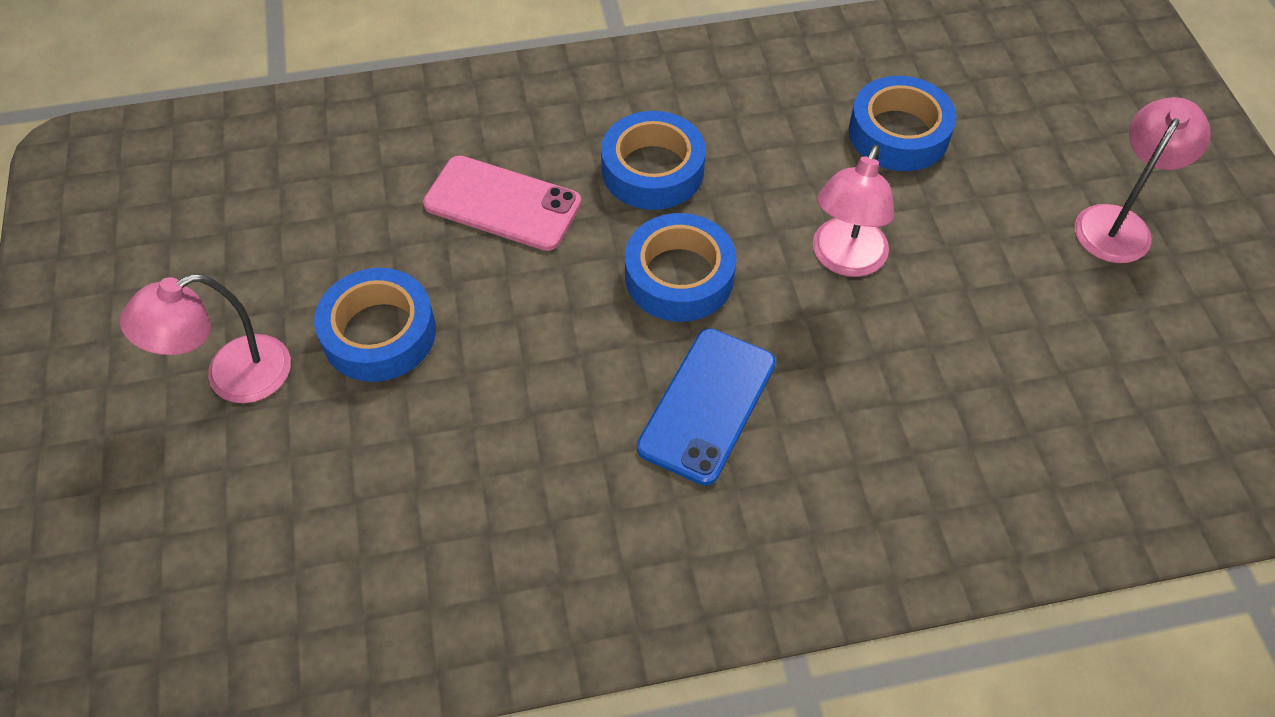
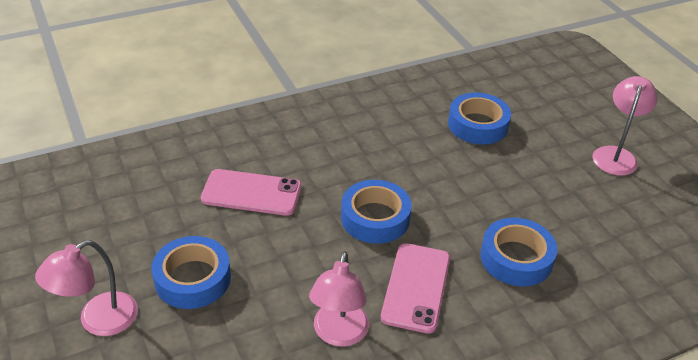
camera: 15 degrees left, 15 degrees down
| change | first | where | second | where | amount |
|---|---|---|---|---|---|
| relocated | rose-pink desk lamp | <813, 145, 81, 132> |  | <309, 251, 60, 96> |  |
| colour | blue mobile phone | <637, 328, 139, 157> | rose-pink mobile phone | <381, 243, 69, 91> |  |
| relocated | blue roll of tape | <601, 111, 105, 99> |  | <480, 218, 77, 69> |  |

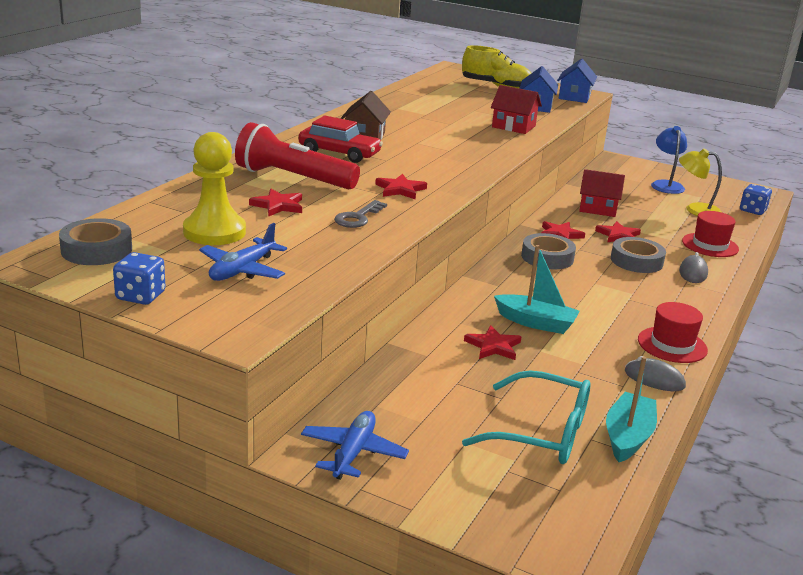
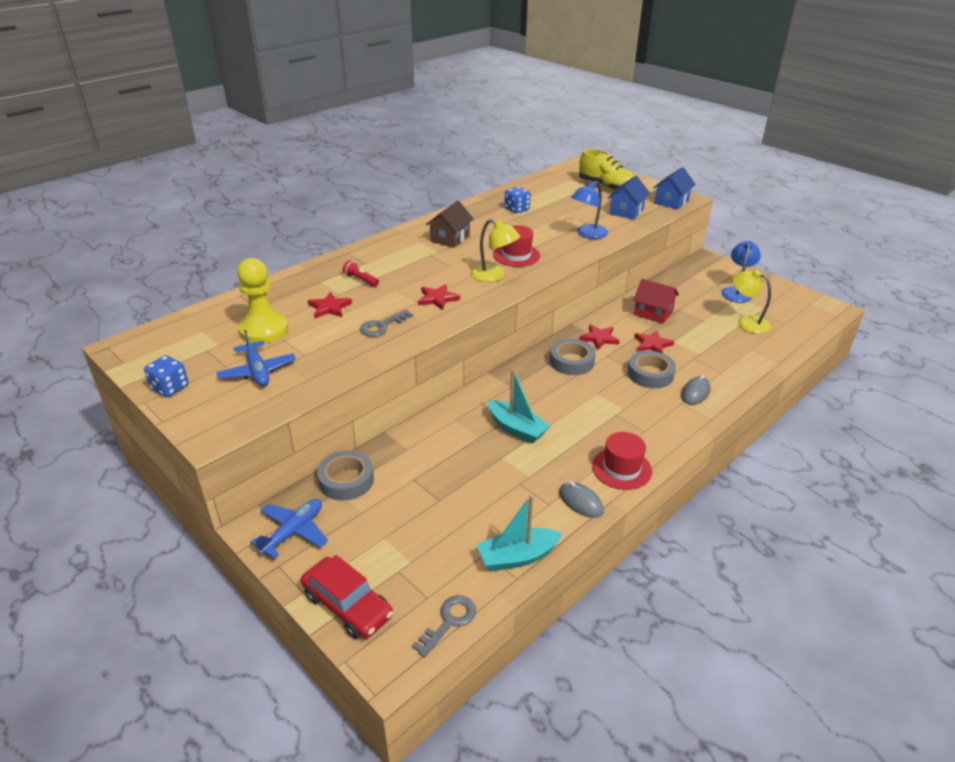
camera: 20 degrees right, 10 degrees up
| change | first | where | second | where | amount |
|---|---|---|---|---|---|
| spun | blue toy plane | <199, 223, 88, 58> |  | <216, 330, 80, 56> | 75 degrees counterclockwise |
| relocated | red automobile | <298, 116, 85, 47> |  | <301, 555, 92, 84> |  |
| relocated | ash-grey roll of tape | <59, 218, 73, 47> |  | <317, 451, 57, 50> |  |
| size | red flashlight | <235, 122, 125, 67> |  | <343, 260, 36, 27> | x0.41 |
| appeared |  |  | ash-grey door key | <412, 595, 64, 63> |  |
| appeared |  |  | bright yellow desk lamp | <471, 219, 49, 63> |  |
| spun | aqua boat | <606, 356, 51, 106> |  | <477, 495, 85, 76> | 150 degrees counterclockwise |
| relocated | red hat | <682, 211, 57, 46> |  | <493, 225, 47, 42> |  |
| relocated | blue game die | <740, 184, 32, 31> |  | <504, 186, 27, 27> |  |
| exchanged | red house | <491, 85, 51, 49> | blue desk lamp | <571, 181, 37, 58> |  |
| missing | aqua glasses | <462, 370, 128, 94> |  |  |  |
| missing | red five-pointed star | <464, 325, 57, 35> |  |  |  |

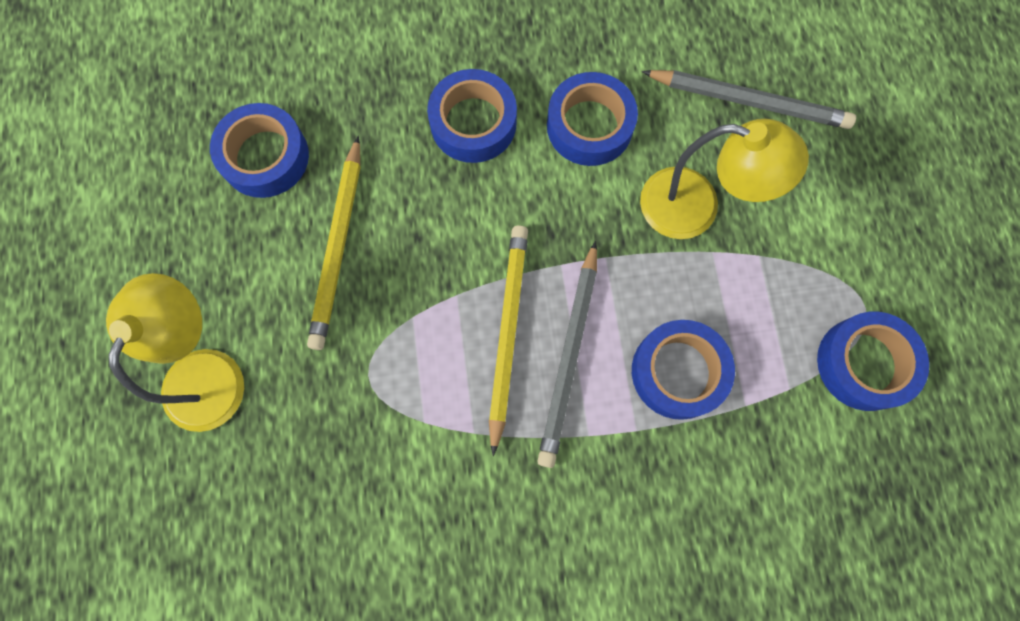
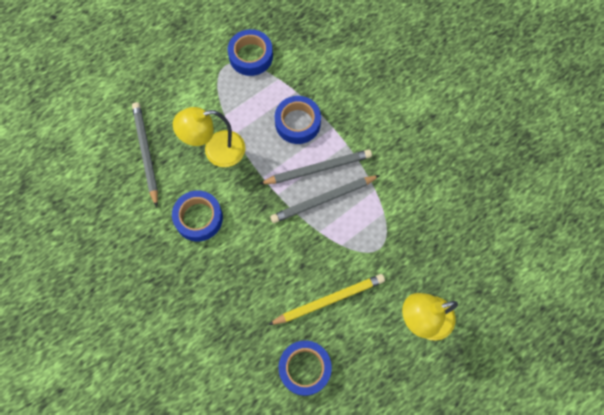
camera: 120 degrees left, 5 degrees down
| change | first | where | second | where | amount |
|---|---|---|---|---|---|
| spun | bright yellow desk lamp | <640, 119, 169, 120> |  | <173, 107, 72, 60> | 90 degrees counterclockwise |
| colour | bright yellow wooden pencil | <489, 226, 39, 230> | ash-grey wooden pencil | <270, 175, 110, 48> |  |
| missing | blue roll of tape | <427, 69, 90, 94> |  |  |  |

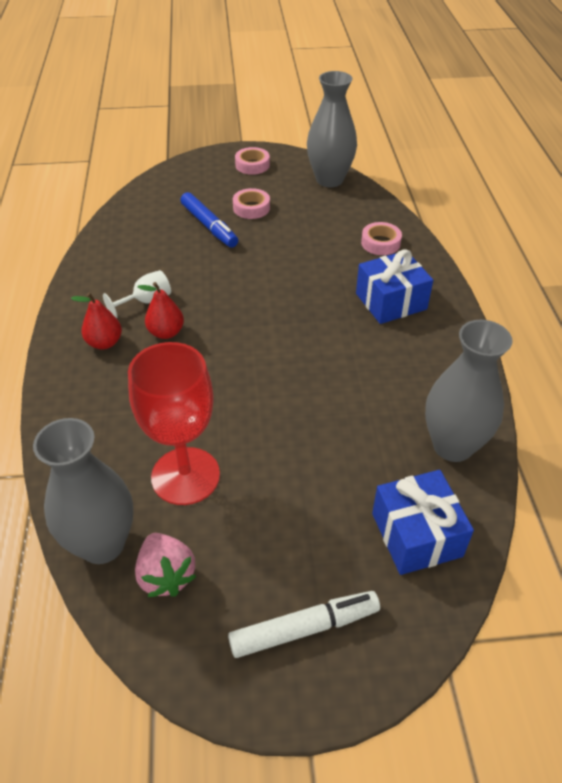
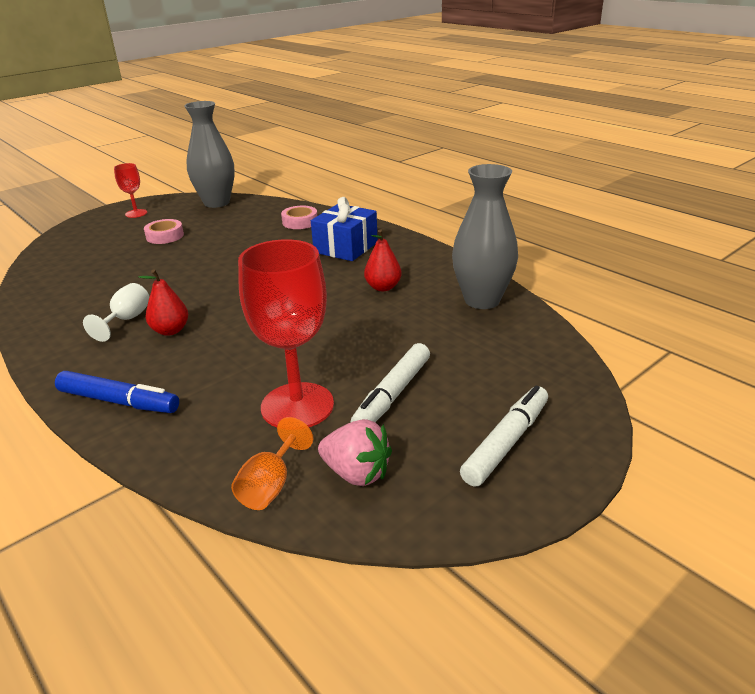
camera: 35 degrees left, 15 degrees down
| change | first | where | second | where | amount |
|---|---|---|---|---|---|
| relocated | blue marker | <180, 192, 58, 56> |  | <55, 371, 124, 42> |  |
| exchanged | rose-pink roll of tape | <235, 147, 35, 28> | red wine glass | <114, 163, 33, 55> |  |
| exchanged | ash-grey vase | <33, 418, 100, 146> | orange-coloured wine glass | <231, 417, 82, 93> |  |
| appeared |  |  | white marker | <351, 343, 79, 79> |  |
| relocated | red toy pear | <71, 293, 51, 57> |  | <364, 229, 38, 62> |  |
| missing | blue present | <372, 470, 102, 105> |  |  |  |

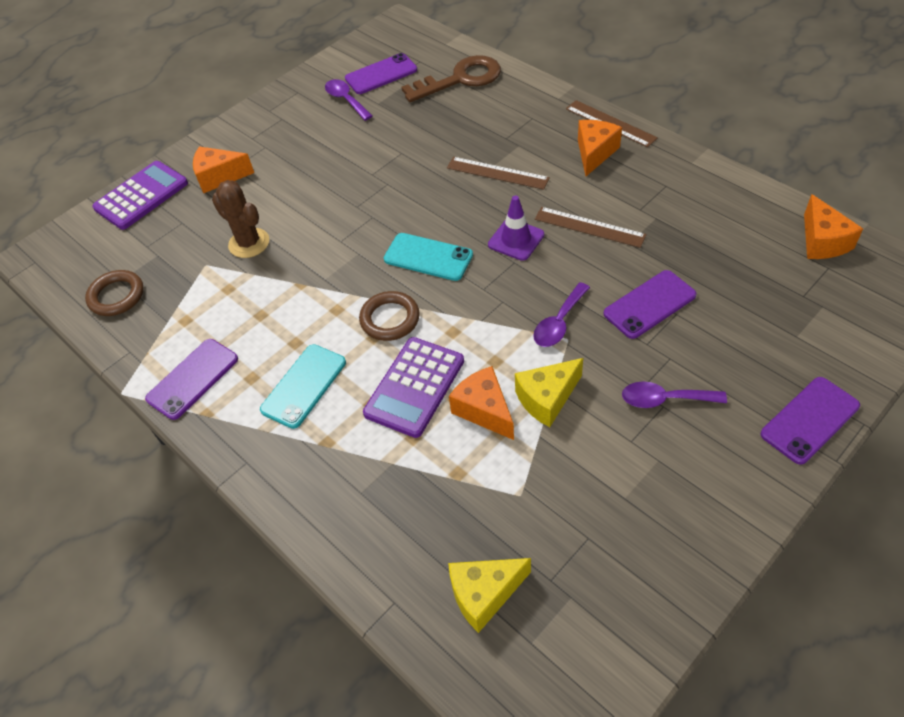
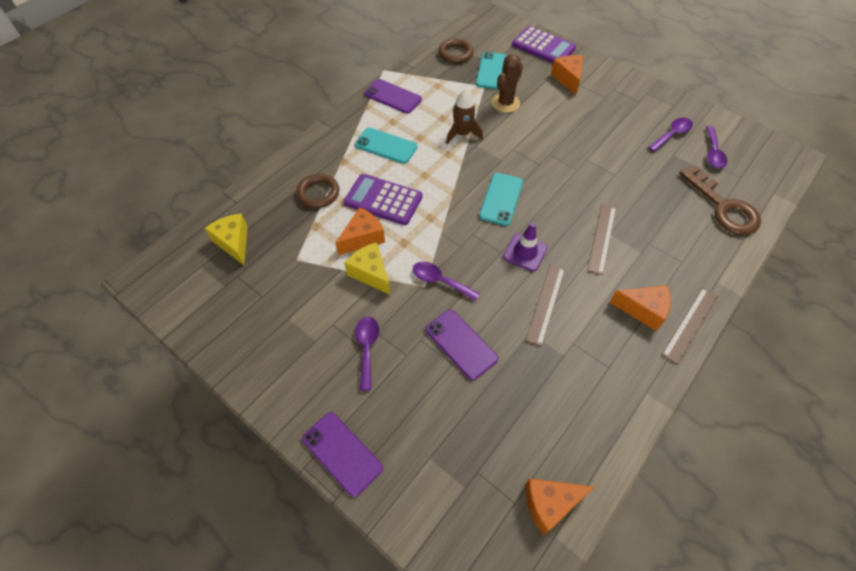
camera: 80 degrees right, 5 degrees up
| change | first | where | second | where | amount |
|---|---|---|---|---|---|
| relocated | brown hoop | <359, 291, 61, 50> |  | <296, 174, 43, 34> |  |
| appeared |  |  | brown rocket | <446, 89, 37, 55> |  |
| appeared |  |  | aqua mobile phone | <476, 52, 31, 37> |  |
| exchanged | violet mobile phone | <345, 53, 72, 41> | violet teaspoon | <706, 126, 21, 42> |  |

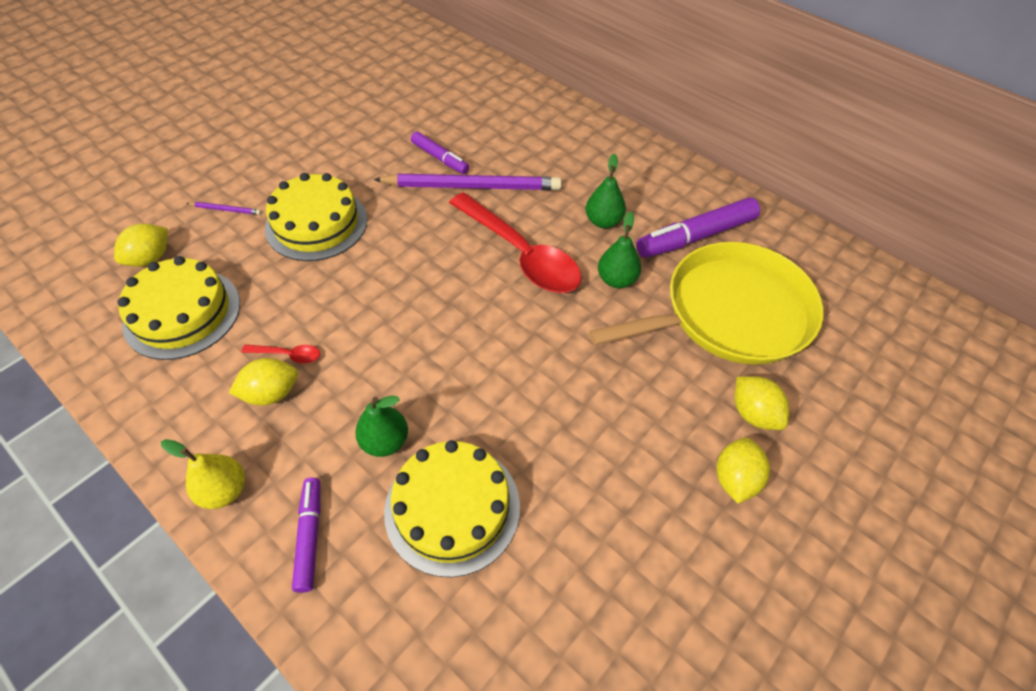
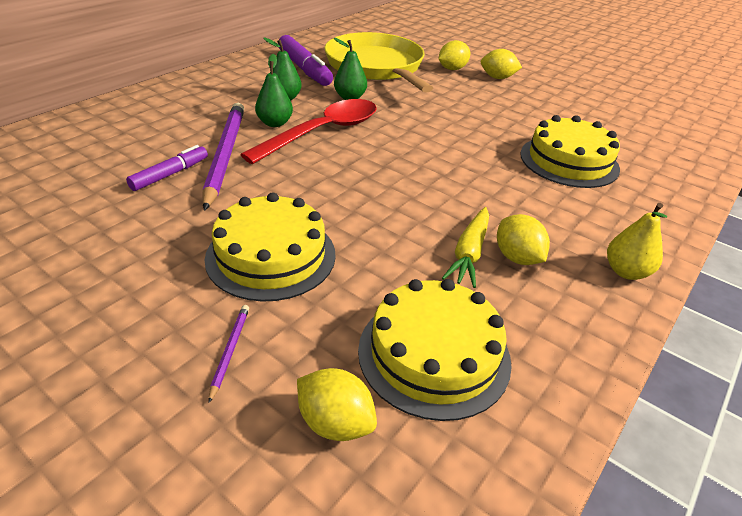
camera: 95 degrees left, 15 degrees down
| change | first | where | second | where | amount |
|---|---|---|---|---|---|
| relocated | emerald toy pear | <355, 396, 53, 61> |  | <255, 54, 38, 73> |  |
| exchanged | red teaspoon | <242, 344, 78, 20> | bright yellow carrot | <442, 207, 47, 81> |  |
| missing | violet marker | <292, 478, 28, 115> |  |  |  |

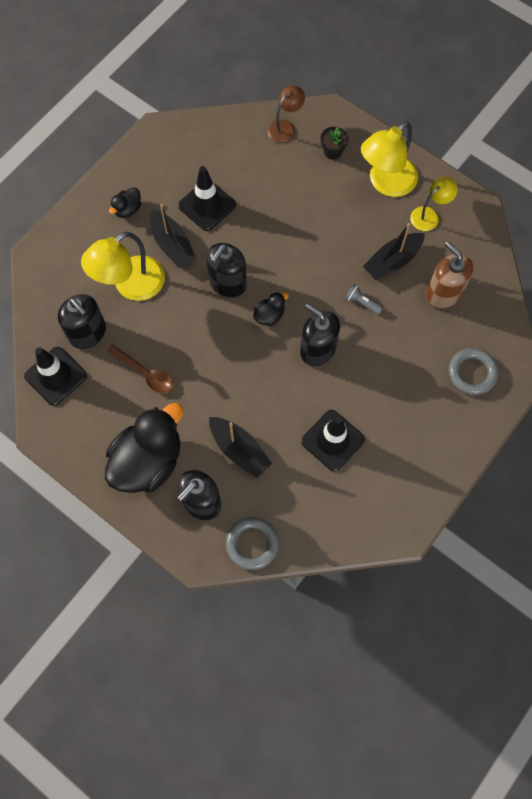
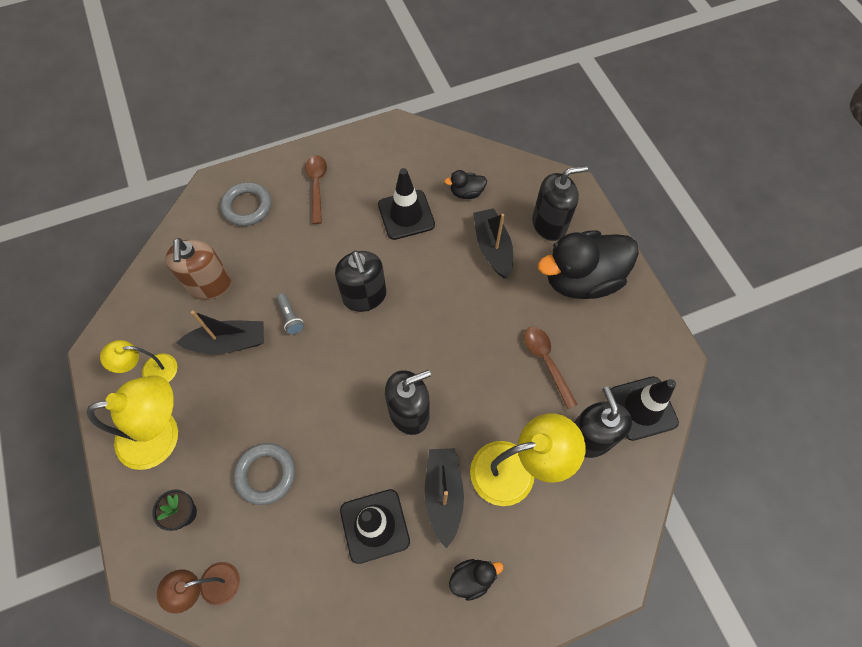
camera: 150 degrees left, 5 degrees down
| change | first | where | second | where | amount |
|---|---|---|---|---|---|
| relocated | ash-grey hoop | <226, 517, 53, 53> |  | <234, 443, 61, 62> |  |
| appeared |  |  | brown teaspoon | <305, 155, 22, 69> |  |
| relocated | black rubber duck | <253, 292, 36, 34> |  | <444, 170, 43, 29> |  |

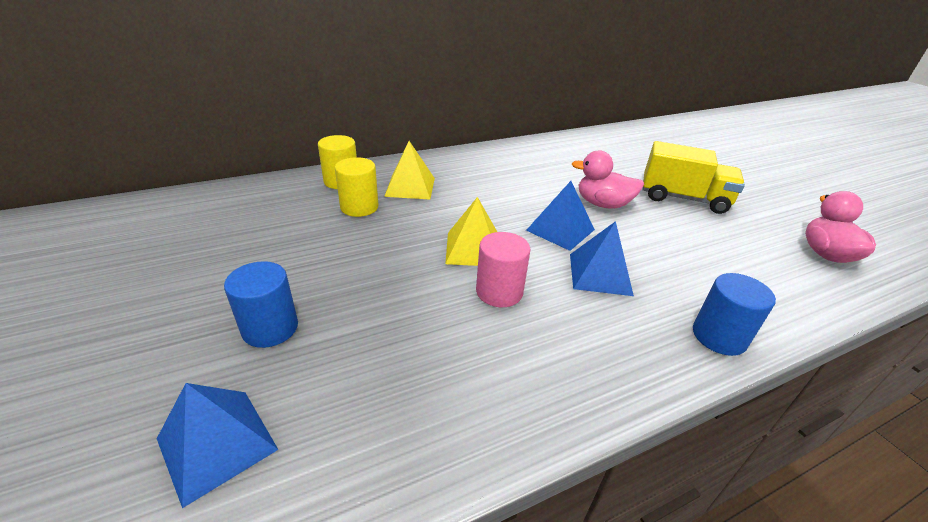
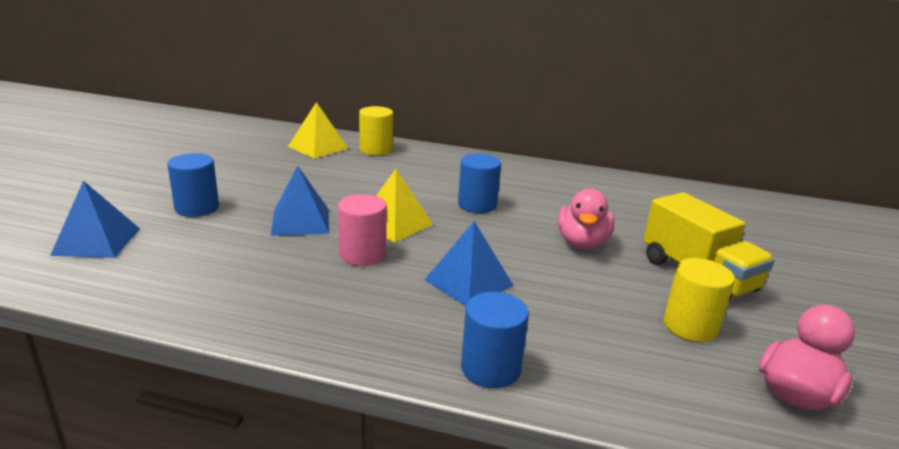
camera: 40 degrees right, 10 degrees down
| change | first | where | second | where | amount |
|---|---|---|---|---|---|
| relocated | blue pyramid shape | <526, 181, 69, 70> |  | <271, 166, 58, 70> |  |
| relocated | bright yellow pyramid shape | <384, 141, 51, 59> |  | <288, 102, 61, 57> |  |
| appeared |  |  | blue cylinder | <458, 154, 43, 59> |  |
| spun | rose-pink rubber duck | <571, 150, 73, 59> |  | <558, 189, 56, 60> | 135 degrees counterclockwise |
| relocated | bright yellow cylinder | <335, 157, 43, 60> |  | <663, 258, 72, 84> |  |

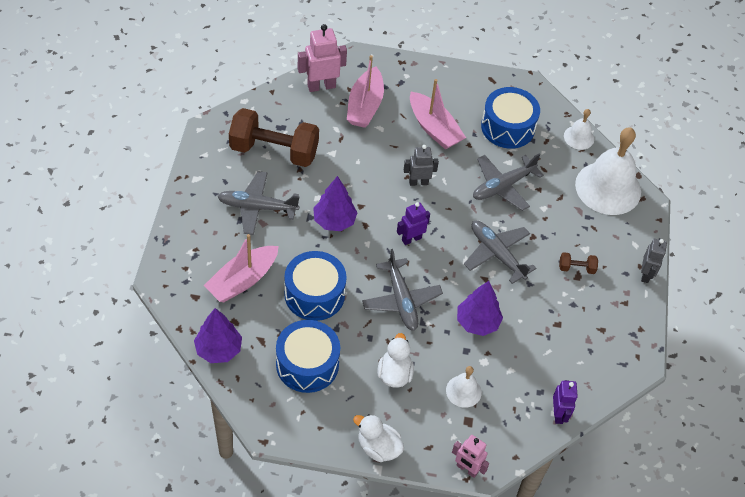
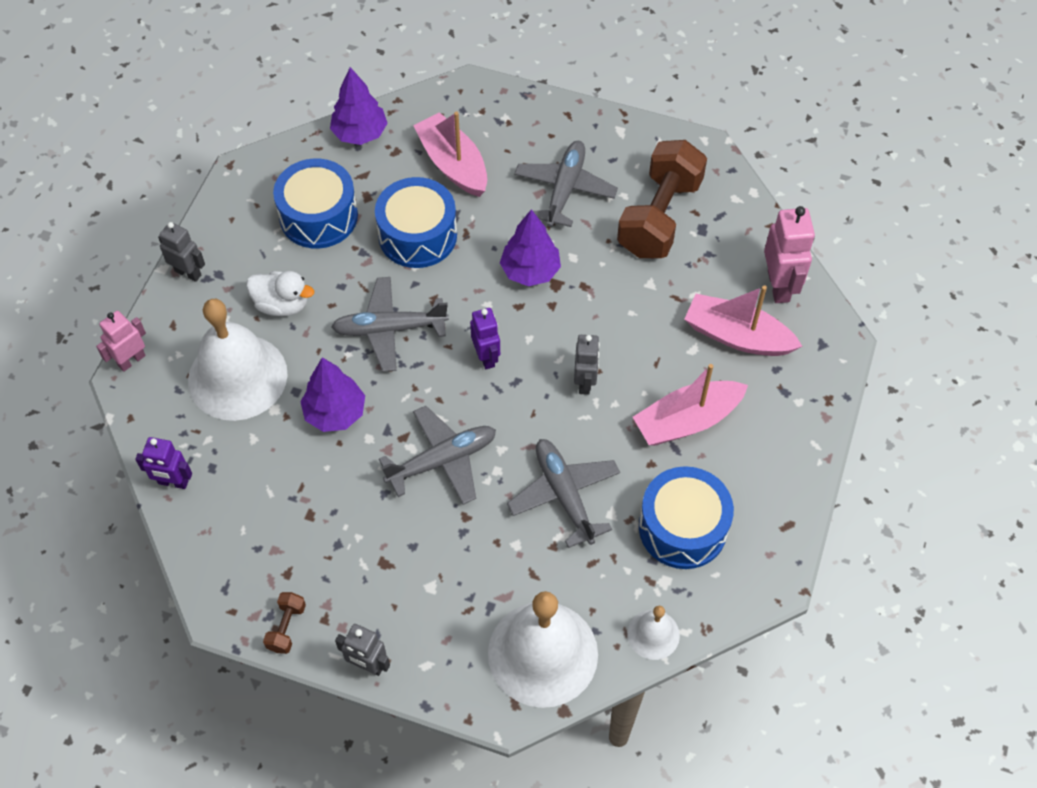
camera: 105 degrees right, 5 degrees up
| change | first | where | second | where | amount |
|---|---|---|---|---|---|
| exchanged | white rubber duck | <353, 414, 51, 48> | ash-grey robot | <158, 222, 47, 60> |  |
| size | white school bell | <446, 366, 36, 42> |  | <188, 299, 100, 122> | x2.09 |
| relocated | brown hand weight | <559, 252, 39, 22> |  | <263, 592, 43, 62> |  |

